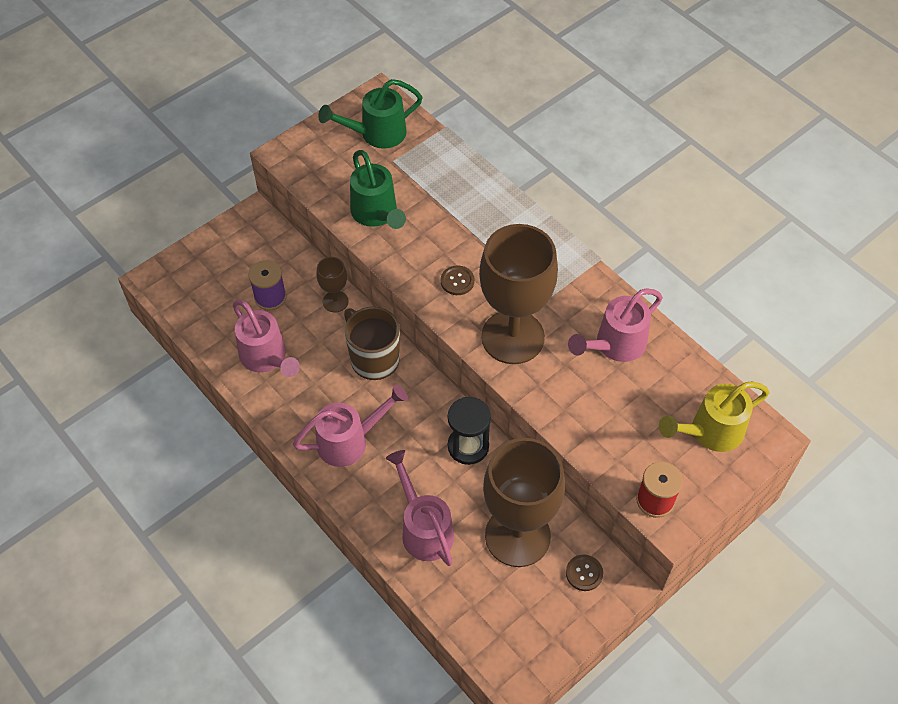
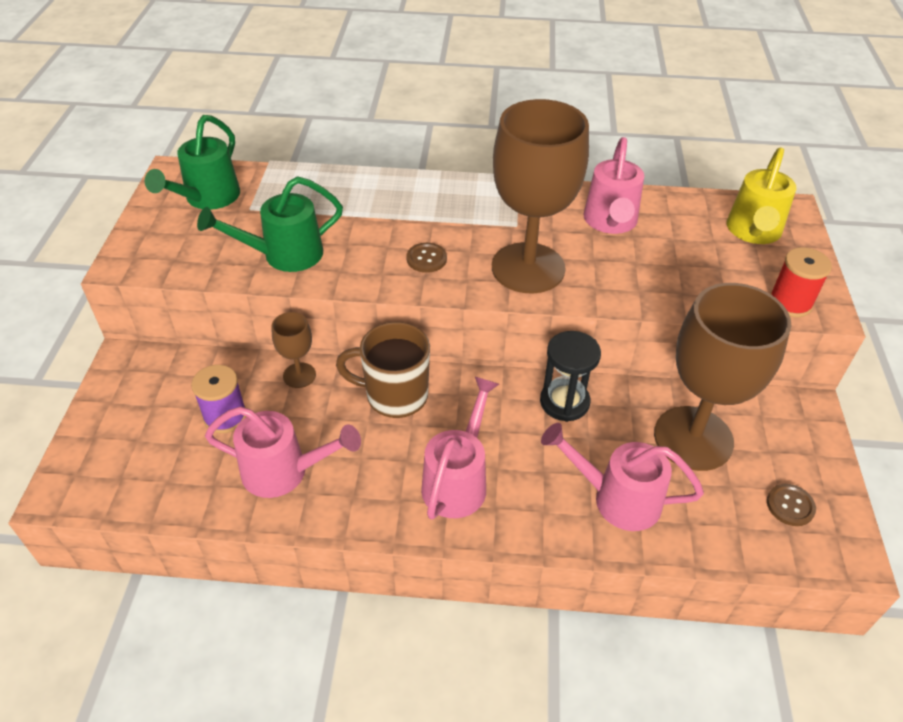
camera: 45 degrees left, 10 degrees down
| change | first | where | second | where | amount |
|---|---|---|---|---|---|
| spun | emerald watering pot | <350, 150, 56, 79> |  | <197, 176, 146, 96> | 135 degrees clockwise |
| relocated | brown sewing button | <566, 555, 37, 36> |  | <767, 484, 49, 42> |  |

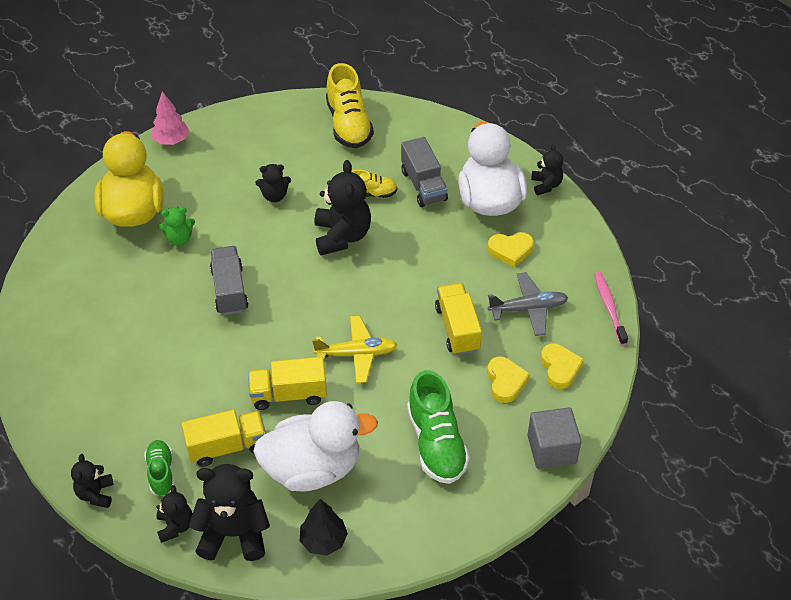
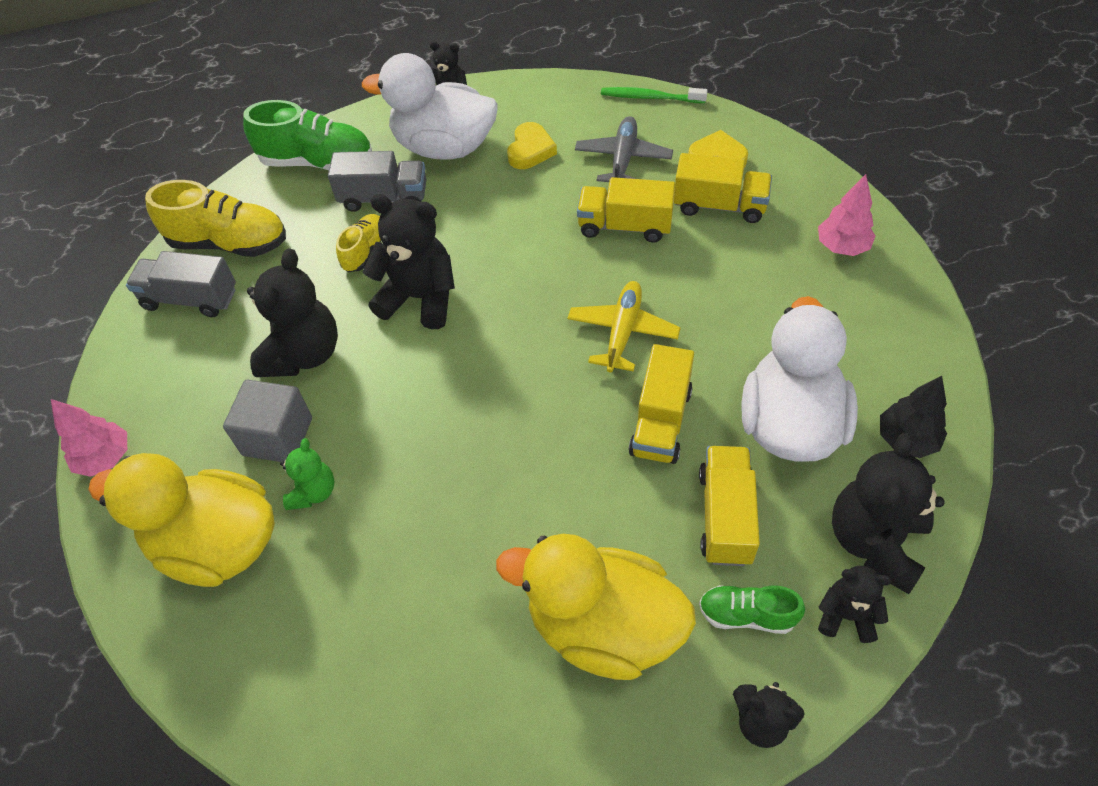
camera: 65 degrees left, 5 degrees up
| change | first | where | second | where | amount |
|---|---|---|---|---|---|
| relocated | ash-grey lorry | <210, 246, 38, 69> |  | <126, 251, 110, 66> |  |
| relocated | ash-grey solid cube | <527, 407, 54, 62> |  | <223, 380, 89, 82> |  |
| relocated | emerald shoe | <407, 370, 63, 114> |  | <243, 100, 129, 70> |  |
| size | black teddy | <256, 164, 35, 38> |  | <247, 248, 91, 129> | x1.81 |
| appeared |  |  | bright yellow rubber duck | <496, 534, 200, 146> |  |
| colour | rose-pink tooth brush | <594, 272, 34, 73> | emerald tooth brush | <601, 87, 107, 16> |  |
| exchanged | bright yellow heart shape | <487, 356, 43, 47> | bright yellow lorry | <674, 153, 98, 70> |  |
| appeared |  |  | rose-pink fir tree | <818, 174, 57, 82> |  |

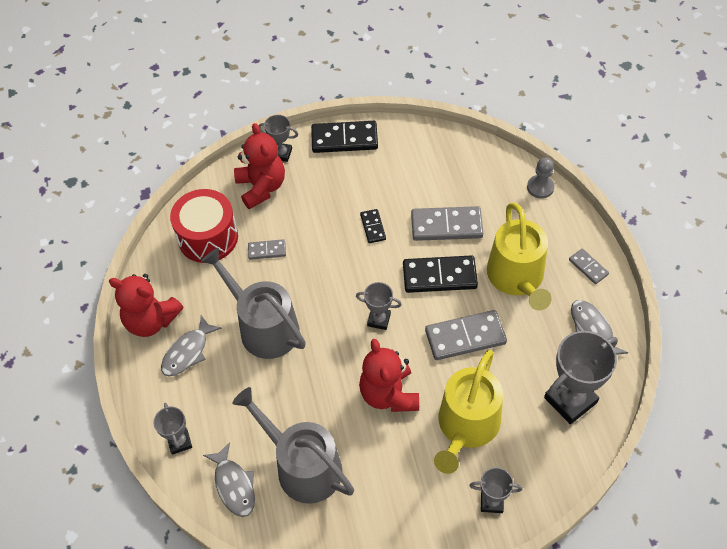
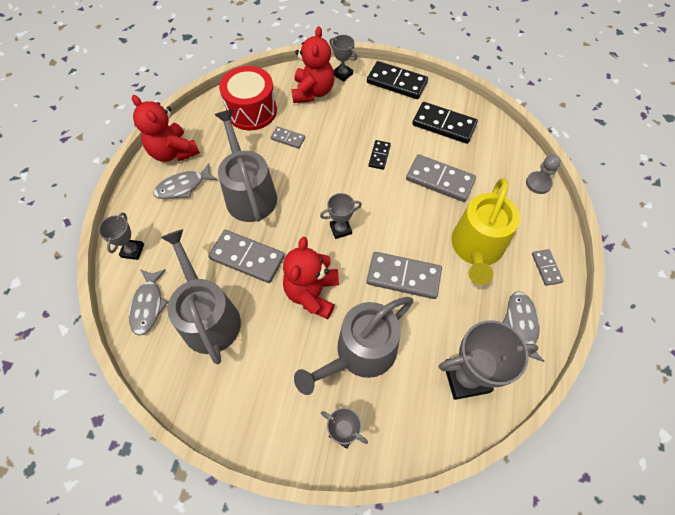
camera: 25 degrees right, 5 degrees up
| change | first | where | second | where | amount |
|---|---|---|---|---|---|
| appeared |  |  | ash-grey domino tile | <208, 230, 77, 53> |  |
| colour | bright yellow watering pot | <434, 350, 69, 124> | ash-grey watering pot | <294, 297, 119, 98> |  |
| spun | ash-grey award cup | <356, 282, 46, 48> |  | <320, 193, 42, 46> | 60 degrees counterclockwise |
| relocated | black domino tile | <403, 255, 75, 38> |  | <412, 102, 66, 42> |  |

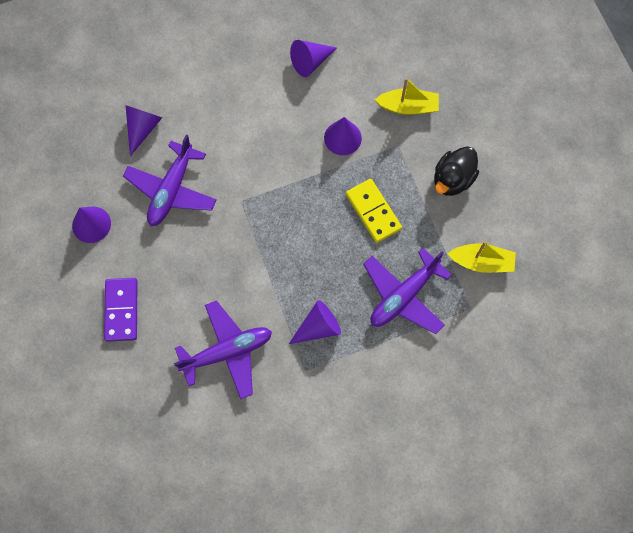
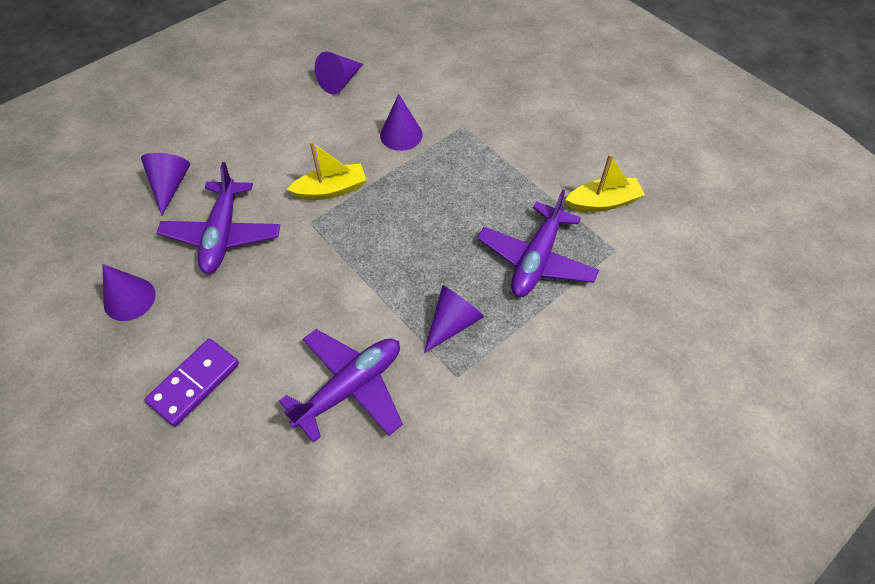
camera: 20 degrees left, 15 degrees down
| change | first | where | second | where | amount |
|---|---|---|---|---|---|
| spun | violet domino tile | <104, 278, 34, 64> |  | <145, 339, 94, 88> | 60 degrees clockwise |
| relocated | bright yellow boat | <375, 78, 64, 37> |  | <287, 141, 79, 59> |  |
| missing | bright yellow domino tile | <346, 179, 56, 64> |  |  |  |
| missing | black rubber duck | <434, 146, 45, 50> |  |  |  |

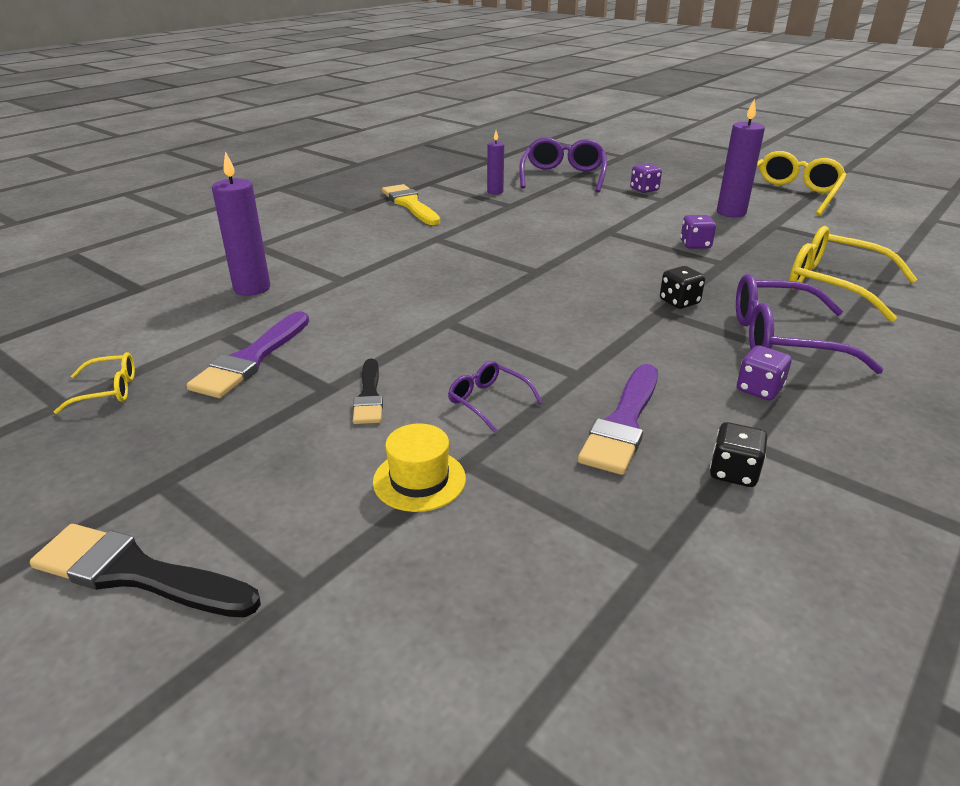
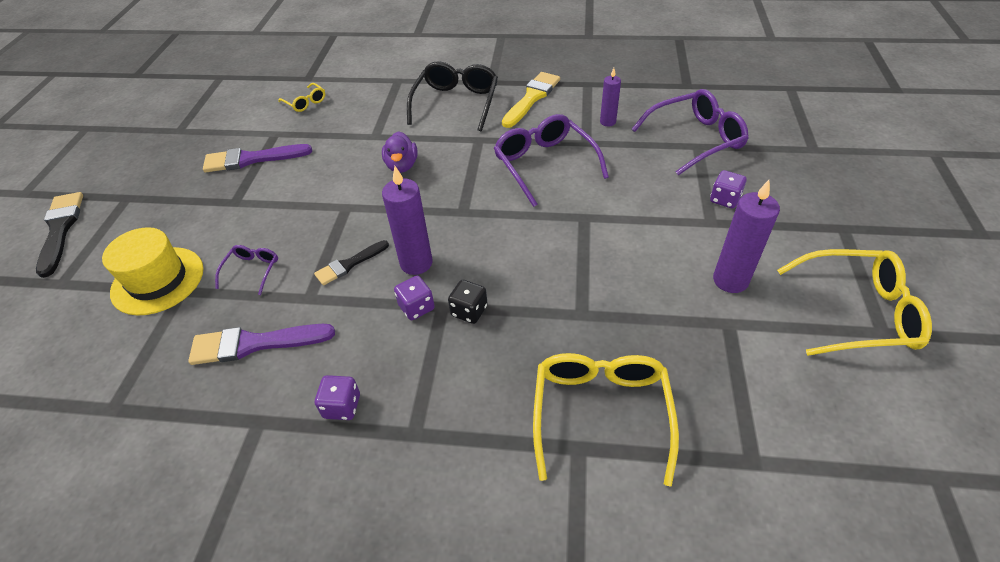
camera: 60 degrees right, 15 degrees up
| change | first | where | second | where | amount |
|---|---|---|---|---|---|
| size | bright yellow hat | <373, 423, 93, 89> |  | <102, 227, 101, 89> | x1.58 |
| relocated | bright yellow glasses | <54, 352, 81, 62> |  | <278, 83, 47, 29> |  |
| relocated | black paint brush | <353, 359, 30, 65> |  | <314, 240, 75, 45> |  |
| appeared |  |  | violet rubber duck | <382, 131, 36, 42> |  |
| relocated | violet wax candle | <212, 151, 58, 145> |  | <382, 166, 50, 109> |  |
| relocated | violet game die | <681, 215, 35, 34> |  | <394, 276, 41, 44> |  |
| appeared |  |  | black glasses | <407, 61, 91, 70> |  |
| relocated | violet glasses | <736, 274, 148, 100> |  | <494, 114, 115, 93> |  |
| missing | black game die | <710, 422, 57, 65> |  |  |  |

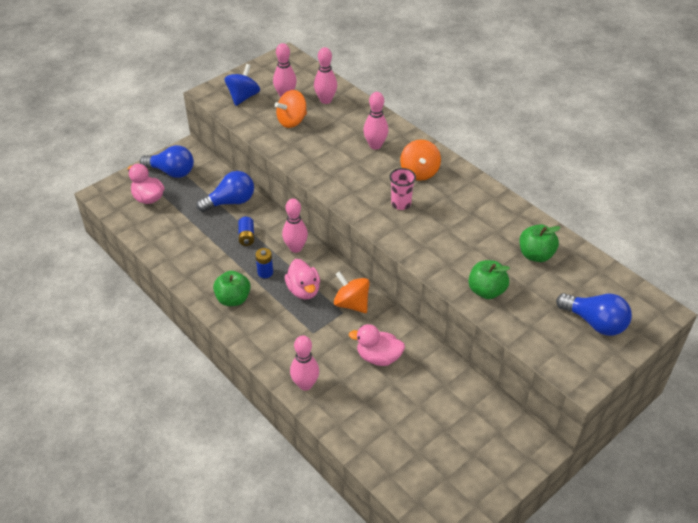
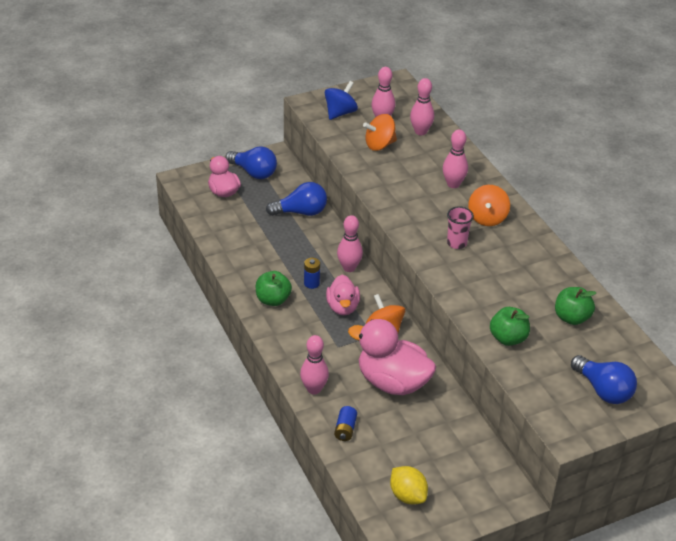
camera: 15 degrees right, 5 degrees down
| change | first | where | second | where | amount |
|---|---|---|---|---|---|
| relocated | blue AA battery | <238, 217, 16, 29> |  | <334, 406, 23, 35> |  |
| size | rose-pink rubber duck | <349, 324, 56, 42> |  | <348, 319, 88, 76> | x1.69 |
| appeared |  |  | bright yellow lemon | <390, 466, 38, 38> |  |

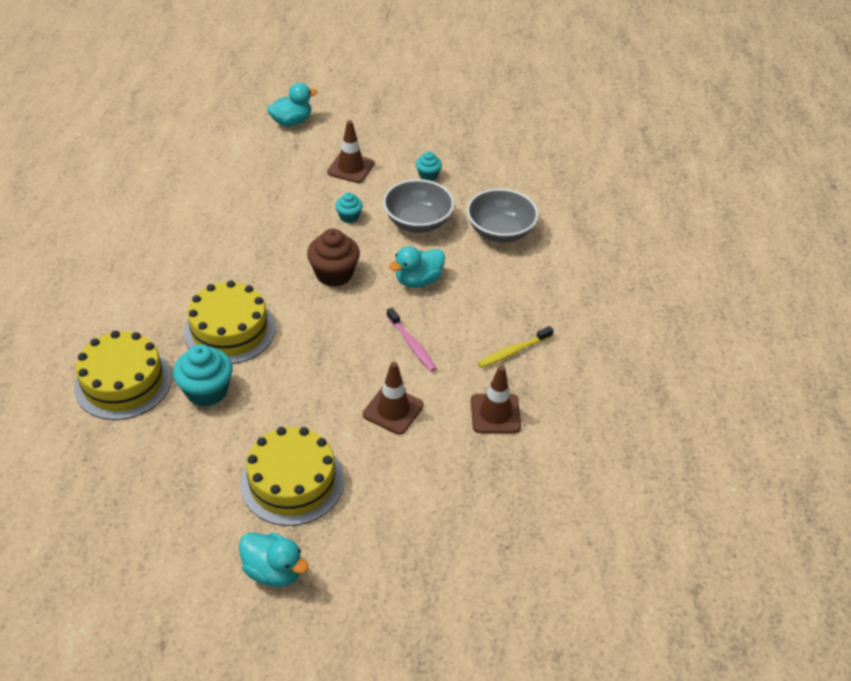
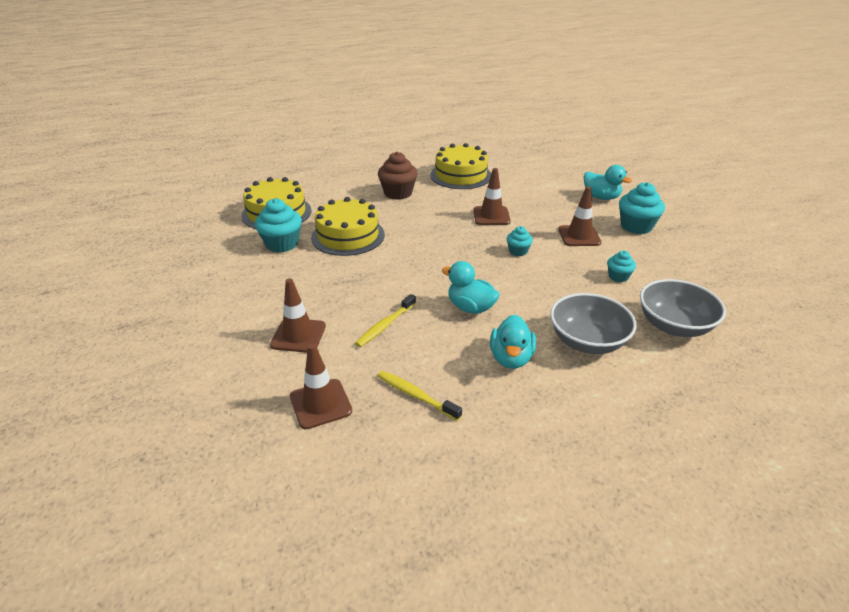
camera: 70 degrees right, 10 degrees down
| change | first | where | second | where | amount |
|---|---|---|---|---|---|
| colour | rose-pink tooth brush | <387, 308, 50, 64> | bright yellow tooth brush | <355, 294, 61, 53> |  |
| relocated | brown muffin | <307, 229, 53, 58> |  | <378, 152, 40, 48> |  |
| relocated | bright yellow layer cake | <241, 427, 103, 99> |  | <430, 143, 61, 46> |  |
| appeared |  |  | brown traffic cone | <473, 168, 38, 57> |  |
| relocated | aqua rubber duck | <239, 533, 70, 54> |  | <490, 315, 46, 54> |  |
| appeared |  |  | aqua muffin | <619, 182, 46, 52> |  |
| relocated | ash-grey deep dish | <383, 179, 71, 54> |  | <640, 279, 86, 58> |  |

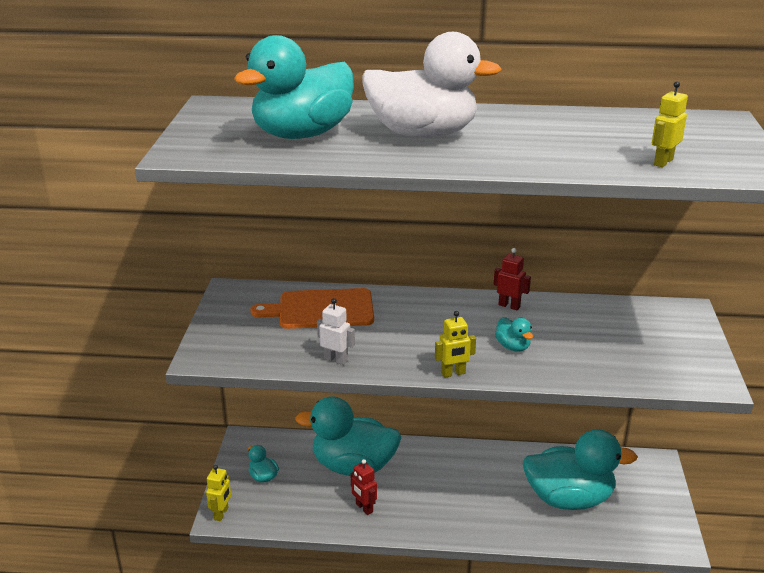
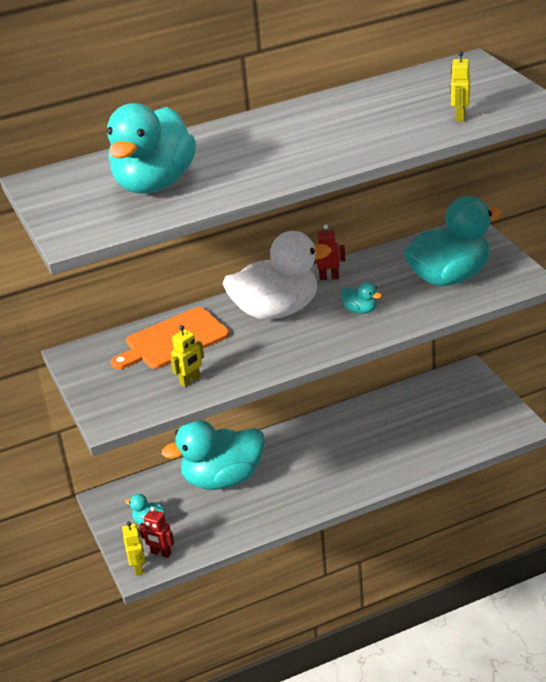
camera: 25 degrees left, 5 degrees up
| change | first | where | second | where | amount |
|---|---|---|---|---|---|
| relocated | red robot | <351, 459, 26, 56> |  | <139, 507, 35, 51> |  |
| relocated | bright yellow robot | <435, 311, 41, 67> |  | <171, 325, 33, 62> |  |
| relocated | white rubber duck | <362, 32, 140, 106> |  | <223, 231, 108, 88> |  |
| relocated | aqua rubber duck | <523, 429, 114, 81> |  | <403, 196, 99, 90> |  |
| missing | white robot | <317, 298, 38, 67> |  |  |  |

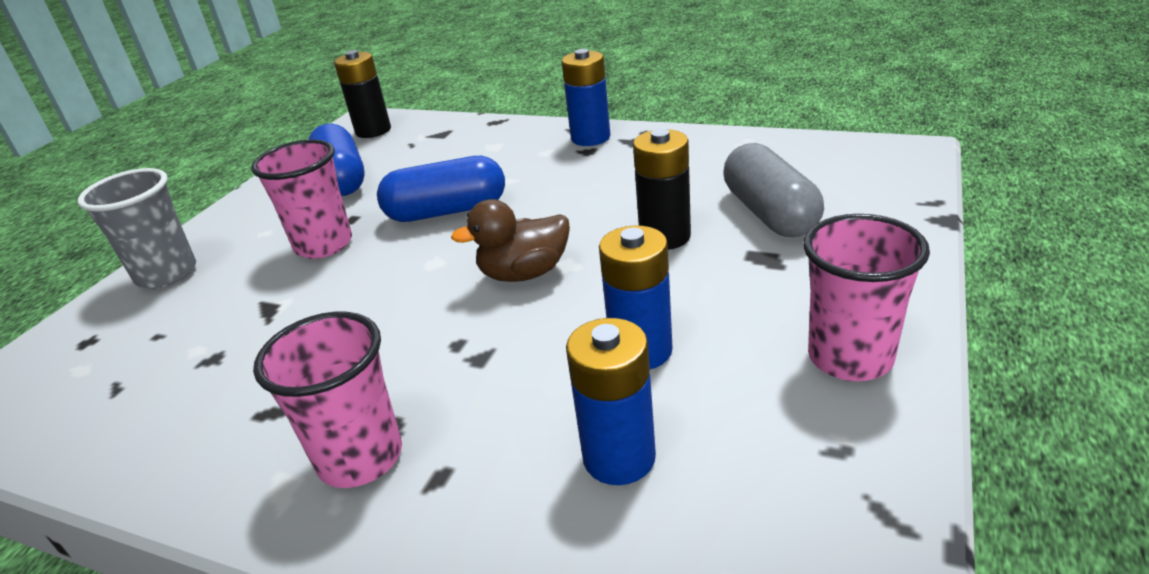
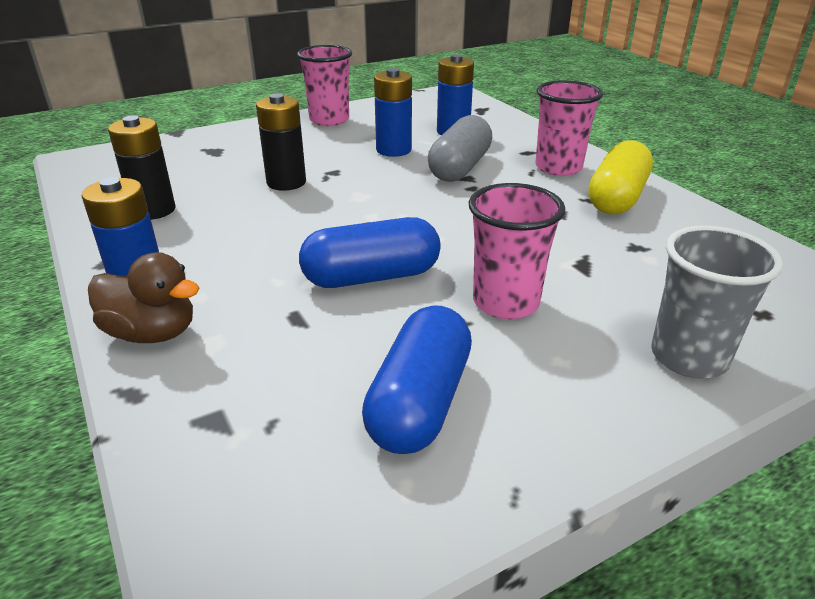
camera: 145 degrees left, 0 degrees up
| change | first | where | second | where | amount |
|---|---|---|---|---|---|
| relocated | brown rubber duck | <451, 199, 119, 83> |  | <88, 252, 112, 91> |  |
| relocated | black AA battery | <334, 50, 57, 88> |  | <108, 116, 68, 104> |  |
| spun | blue capsule | <377, 156, 128, 66> |  | <299, 217, 142, 71> | 45 degrees counterclockwise |
| relocated | ash-grey capsule | <723, 143, 101, 94> |  | <428, 115, 64, 67> |  |
| appeared |  |  | bright yellow capsule | <589, 140, 64, 75> |  |

